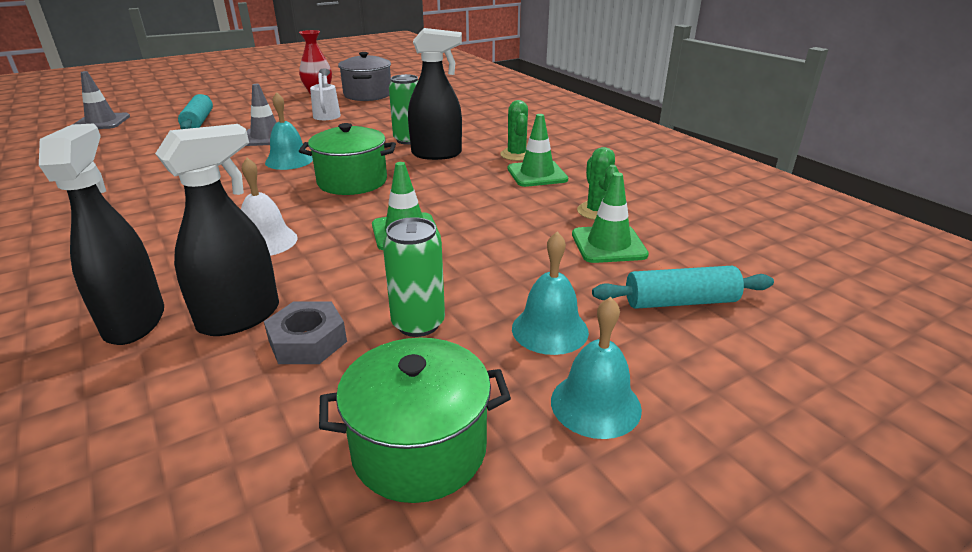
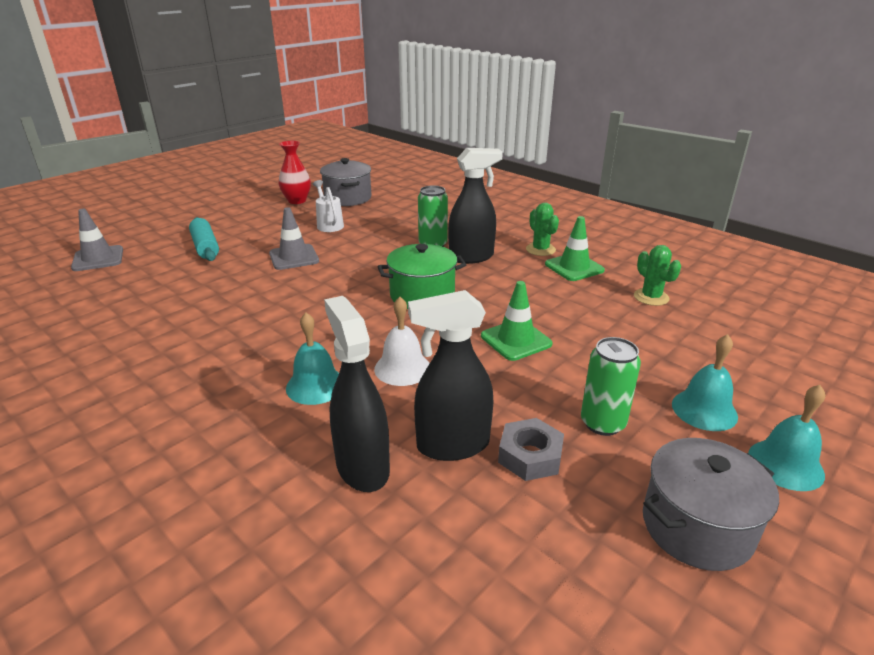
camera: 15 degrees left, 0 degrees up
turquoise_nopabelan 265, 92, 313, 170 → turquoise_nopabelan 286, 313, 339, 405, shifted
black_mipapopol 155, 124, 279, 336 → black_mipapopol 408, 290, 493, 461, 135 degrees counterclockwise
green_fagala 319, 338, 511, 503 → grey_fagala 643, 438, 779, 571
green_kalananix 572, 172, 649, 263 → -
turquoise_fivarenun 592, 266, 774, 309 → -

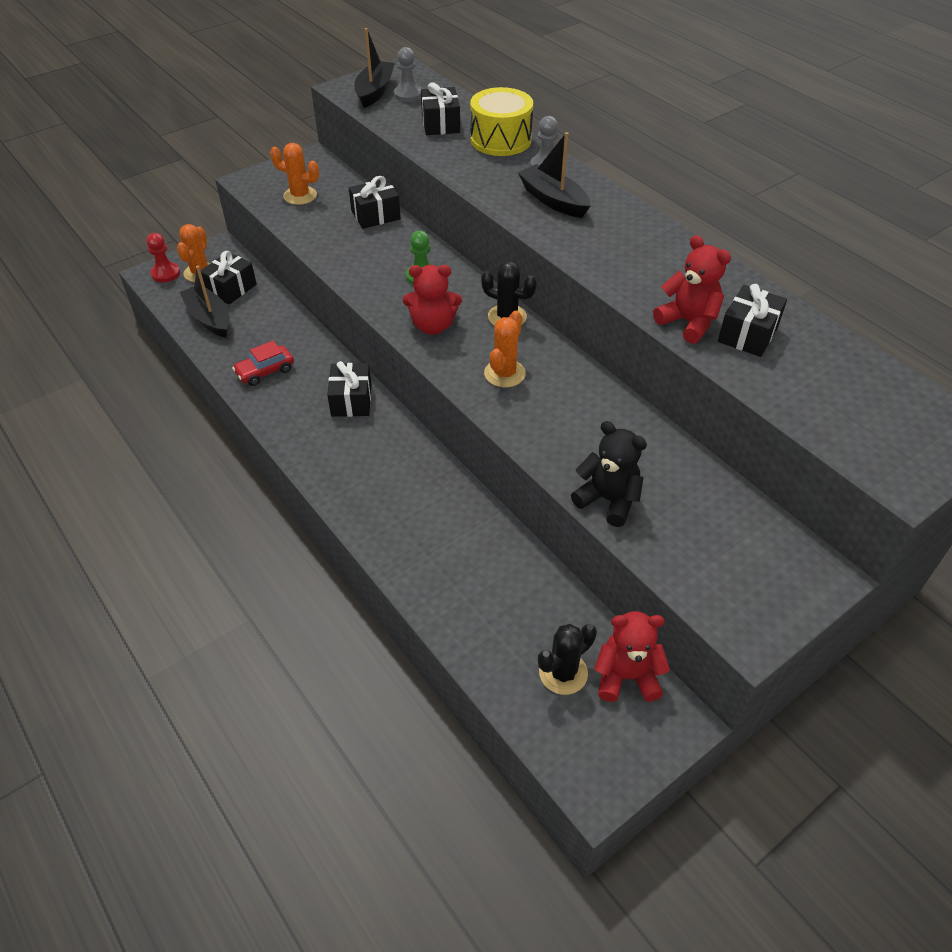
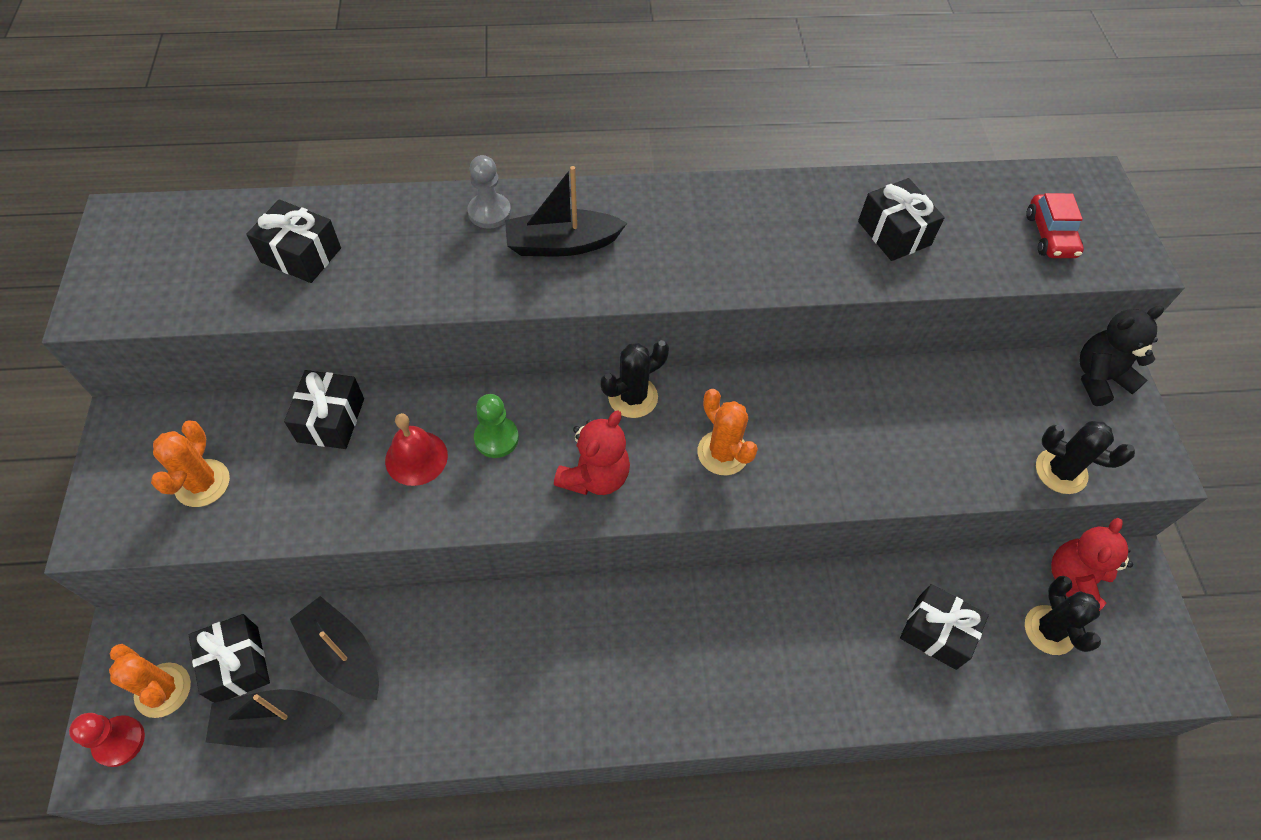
camera: 60 degrees left, 10 degrees up
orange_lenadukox 270, 143, 319, 205 → orange_lenadukox 151, 421, 230, 507, 45 degrees counterclockwise
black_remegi 354, 28, 395, 108 → black_remegi 290, 596, 379, 700, shifted
- → red_nopabelan 385, 413, 448, 486
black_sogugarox 327, 361, 371, 417 → black_sogugarox 900, 584, 989, 670, shifted
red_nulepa 232, 341, 294, 386 → red_nulepa 1026, 193, 1084, 258, shifted
- → black_lenadukox 1036, 421, 1135, 494
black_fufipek 571, 421, 647, 527 → black_fufipek 1080, 306, 1164, 406, shifted
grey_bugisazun 394, 47, 421, 102 → -
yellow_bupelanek 470, 87, 533, 156 → -
red_fufipek 653, 235, 731, 344 → -

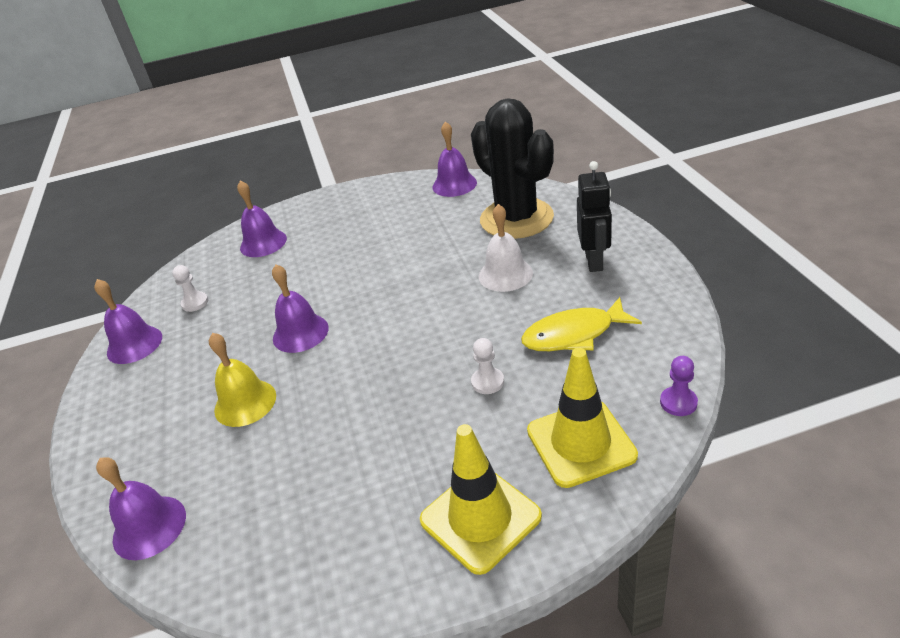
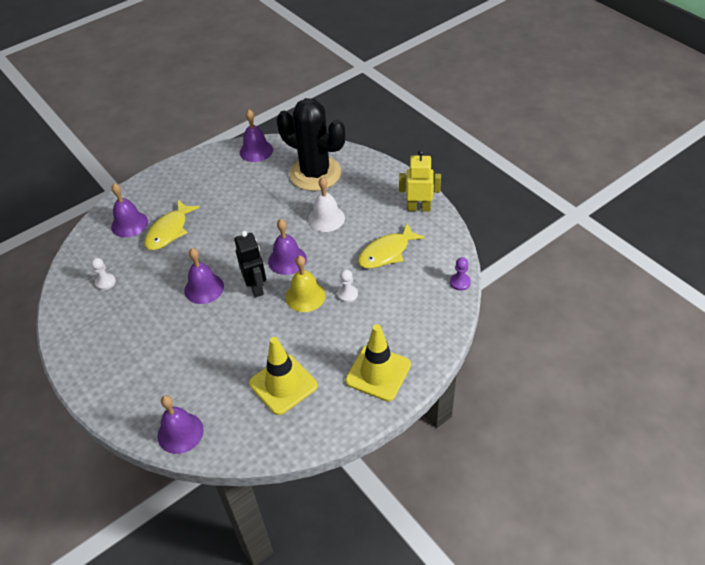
camera: 25 degrees left, 10 degrees up
- → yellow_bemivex 144, 200, 200, 250
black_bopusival 577, 161, 612, 272 → black_bopusival 234, 231, 266, 297, shifted
yellow_kalananix 527, 348, 638, 488 → yellow_kalananix 249, 337, 318, 415, shifted
purple_nopabelan 94, 279, 162, 364 → purple_nopabelan 268, 219, 307, 275, shifted
yellow_nopabelan 209, 333, 276, 427 → yellow_nopabelan 285, 256, 326, 312, shifted
- → yellow_bopusival 399, 150, 441, 212

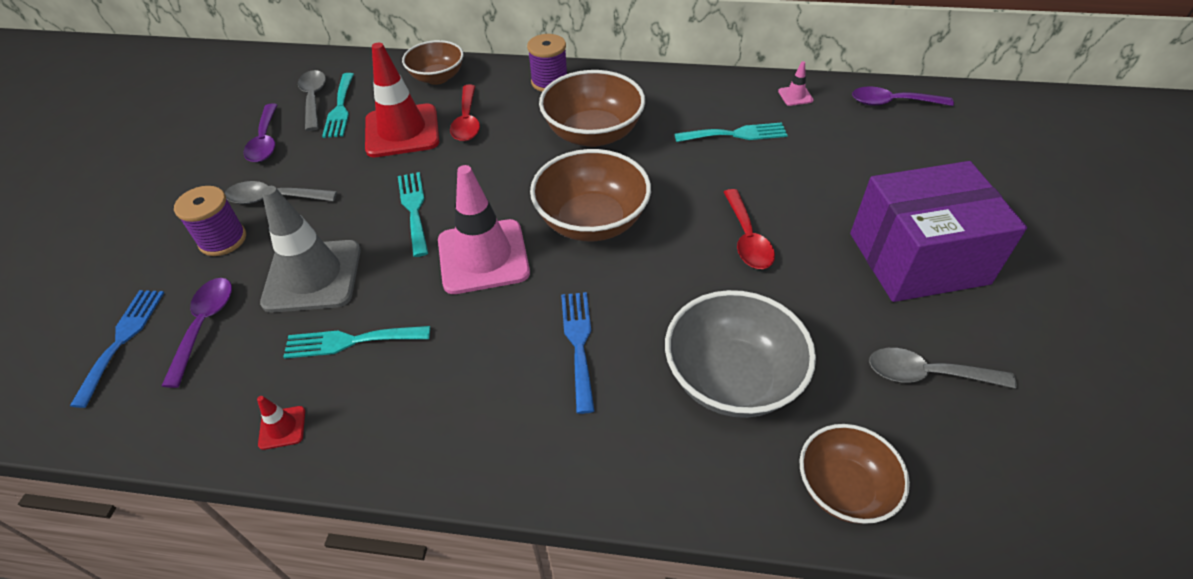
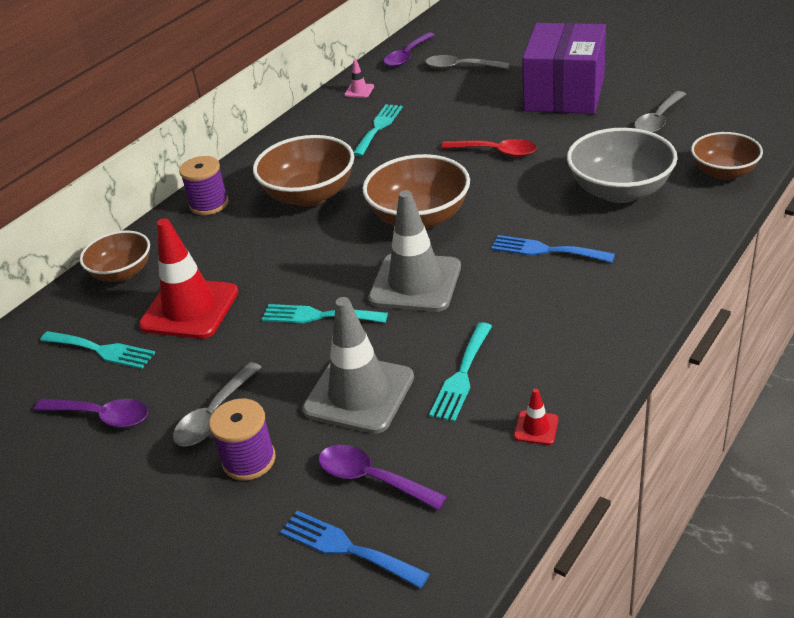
camera: 60 degrees left, 10 degrees down
pink_kalananix 438, 165, 530, 294 → grey_kalananix 368, 190, 461, 312
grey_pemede 298, 70, 326, 131 → grey_pemede 425, 55, 510, 69, shifted
red_pemede 450, 84, 480, 141 → -

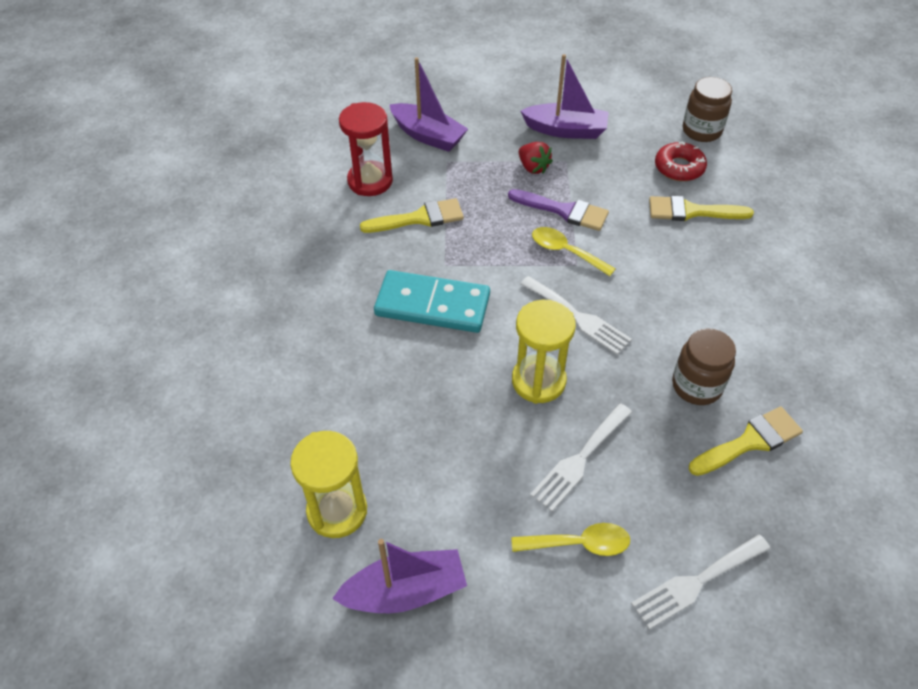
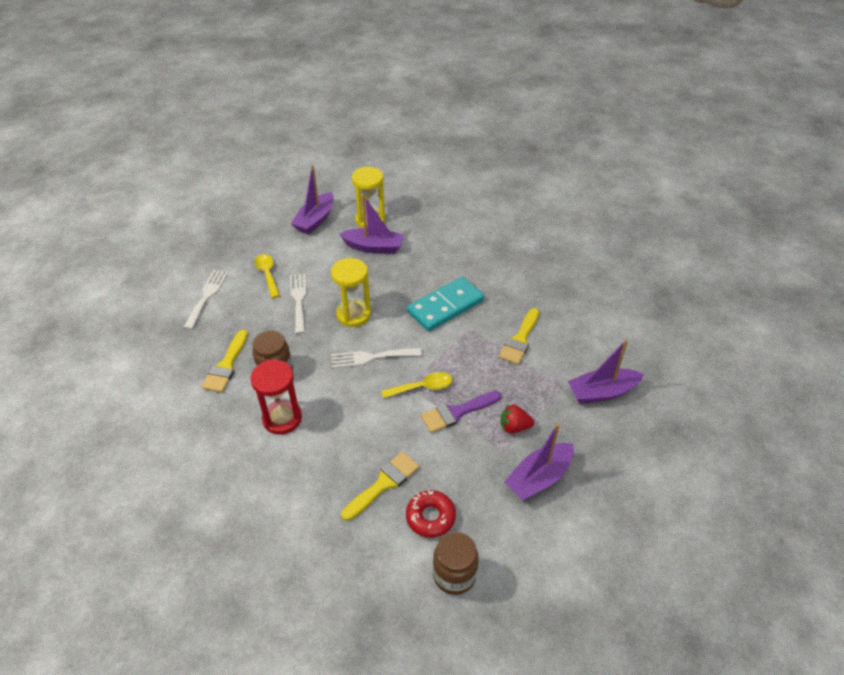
camera: 130 degrees right, 5 degrees down
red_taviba 339, 102, 393, 196 → red_taviba 250, 360, 302, 435, shifted
yellow_pemede 511, 523, 630, 556 → yellow_pemede 254, 254, 280, 298, 120 degrees clockwise
- → purple_remegi 339, 195, 404, 254

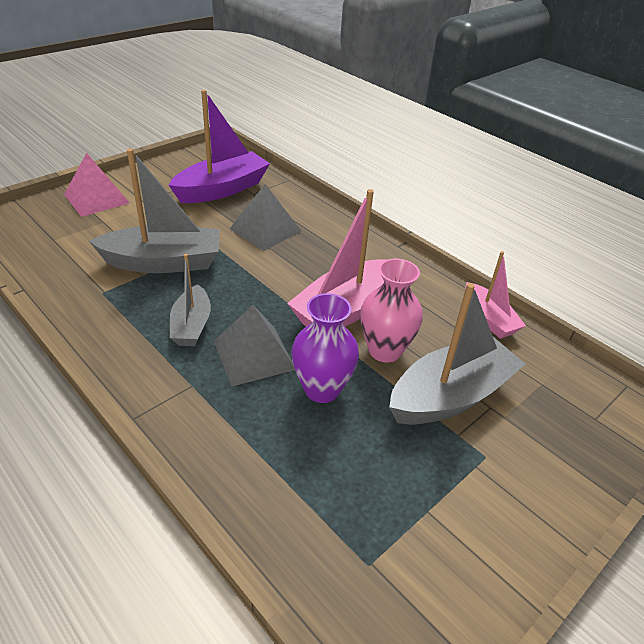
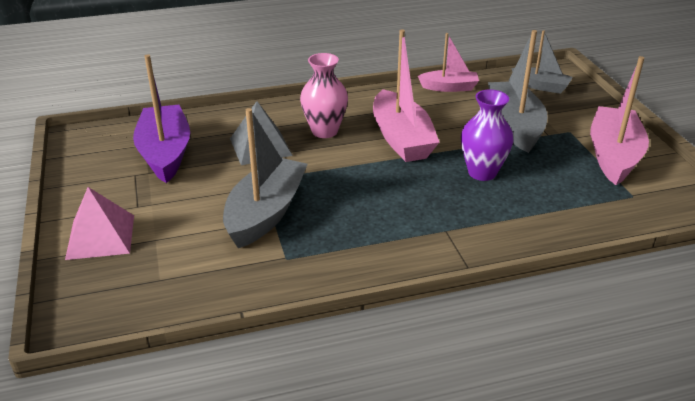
camera: 60 degrees left, 5 degrees down
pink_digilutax 360, 258, 423, 363 → pink_digilutax 300, 53, 348, 138, shifted
grey_remegi 170, 254, 211, 346 → grey_remegi 511, 30, 573, 94, shifted
- → pink_remegi 590, 56, 649, 185
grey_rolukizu 214, 305, 295, 386 → -

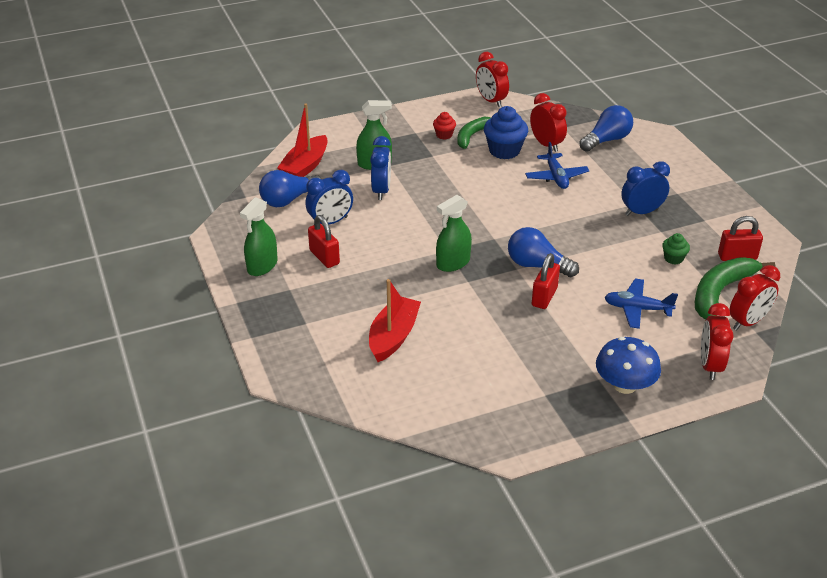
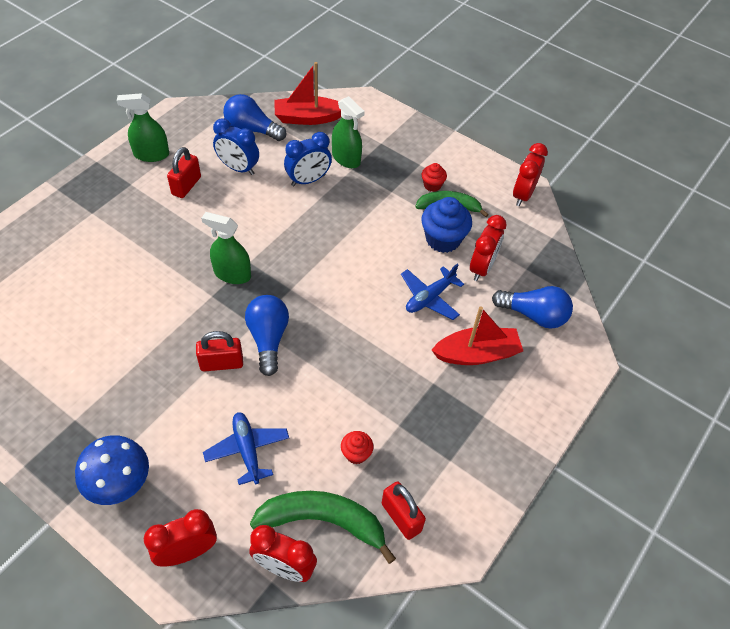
camera: 55 degrees right, 15 degrees up
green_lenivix 662, 233, 690, 265 → red_lenivix 341, 431, 374, 464
red_remegi 369, 279, 421, 362 → red_remegi 432, 306, 523, 365, shifted
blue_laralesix 621, 161, 670, 216 → -

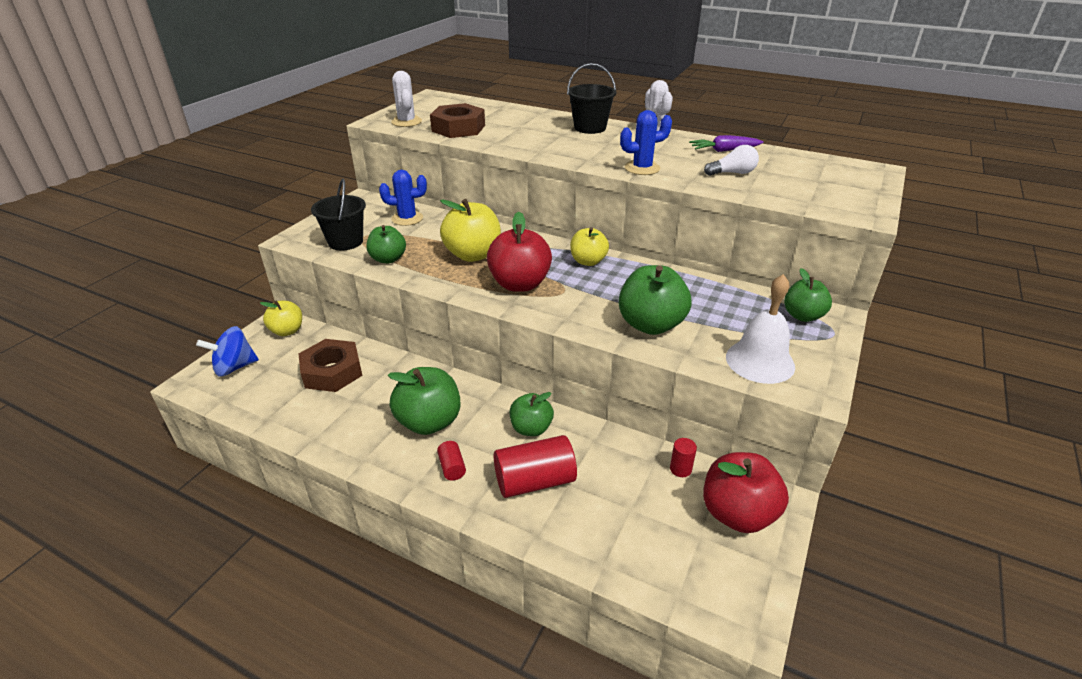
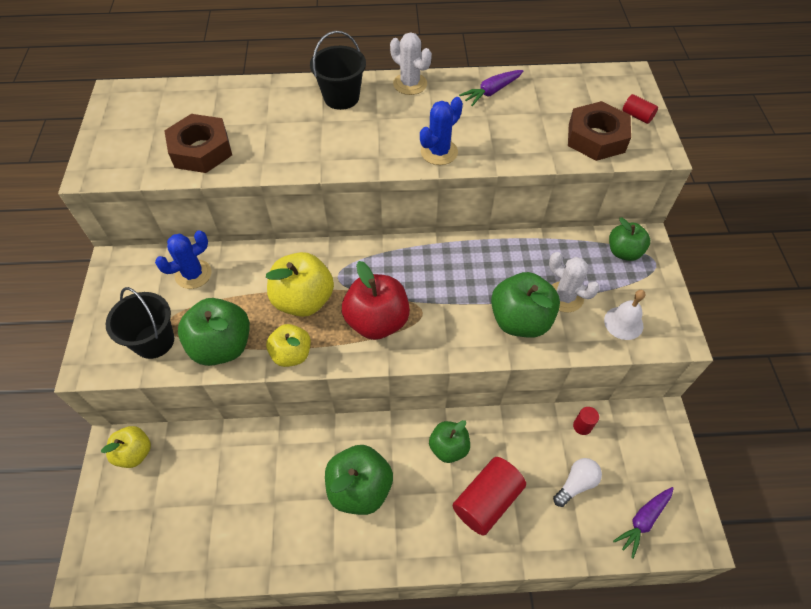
camera: 30 degrees left, 20 degrees up
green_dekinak 366, 225, 406, 263 → green_dekinak 178, 298, 250, 366, x1.57
yellow_dekinak 570, 227, 609, 266 → yellow_dekinak 266, 324, 311, 367, shifted
white_lenadukox 391, 71, 422, 127 → white_lenadukox 549, 252, 600, 312, shifted
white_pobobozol 704, 145, 759, 176 → white_pobobozol 553, 458, 602, 507, shifted
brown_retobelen 299, 339, 362, 392 → brown_retobelen 568, 101, 631, 161, shifted
white_nopabelan 726, 274, 795, 384 → white_nopabelan 604, 290, 645, 340, x0.66
- → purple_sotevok 613, 487, 674, 559
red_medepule 437, 441, 466, 481 → red_medepule 622, 94, 658, 124, shifted
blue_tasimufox 196, 326, 259, 377 → -
red_dekinak 703, 452, 789, 533 → -

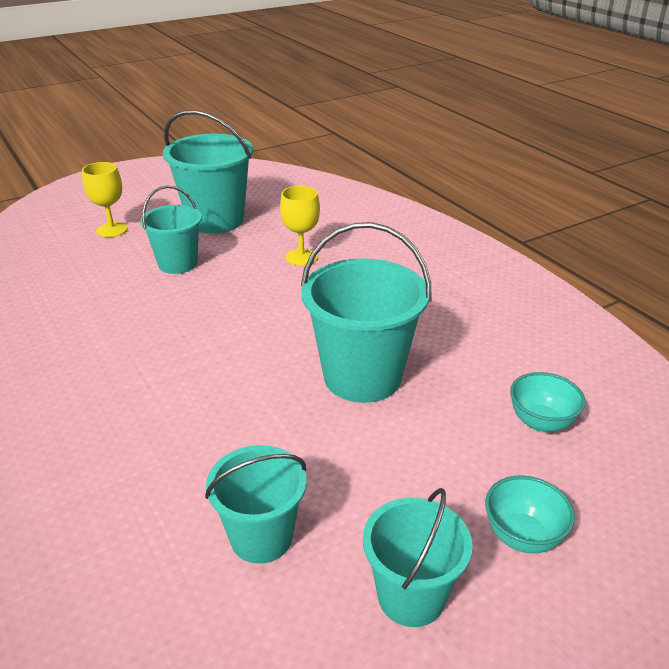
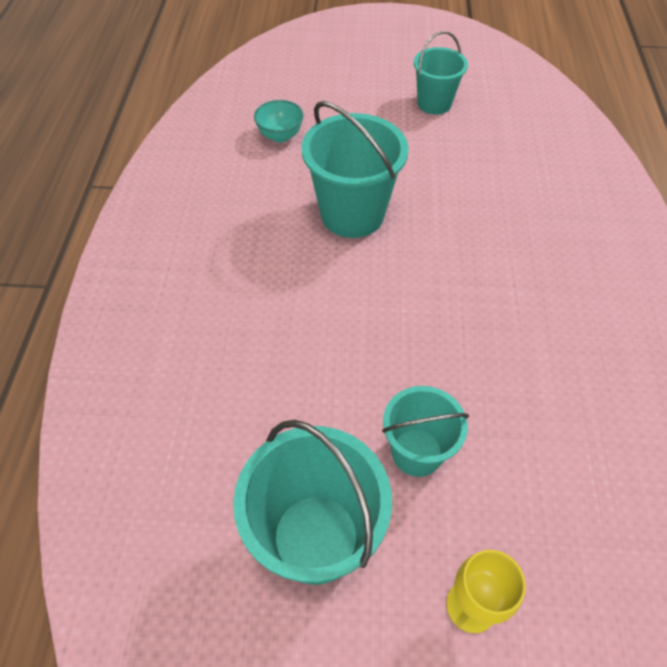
camera: 145 degrees left, 20 degrees up
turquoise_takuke 205, 445, 307, 564 → -
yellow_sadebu 280, 186, 320, 266 → -
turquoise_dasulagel 485, 475, 575, 553 → -

